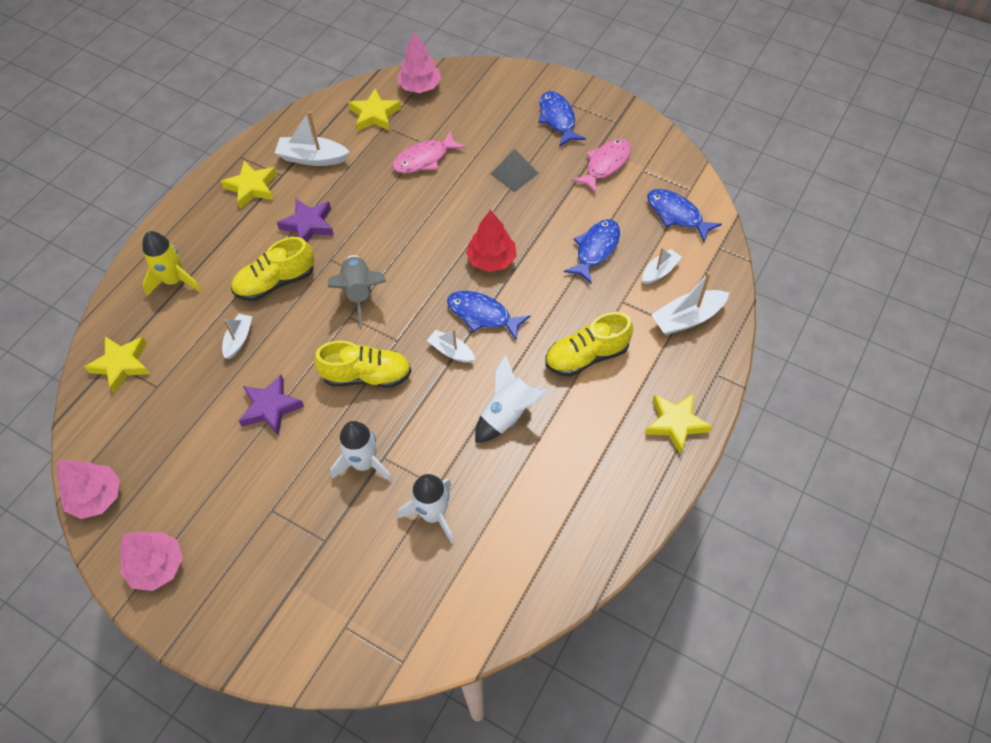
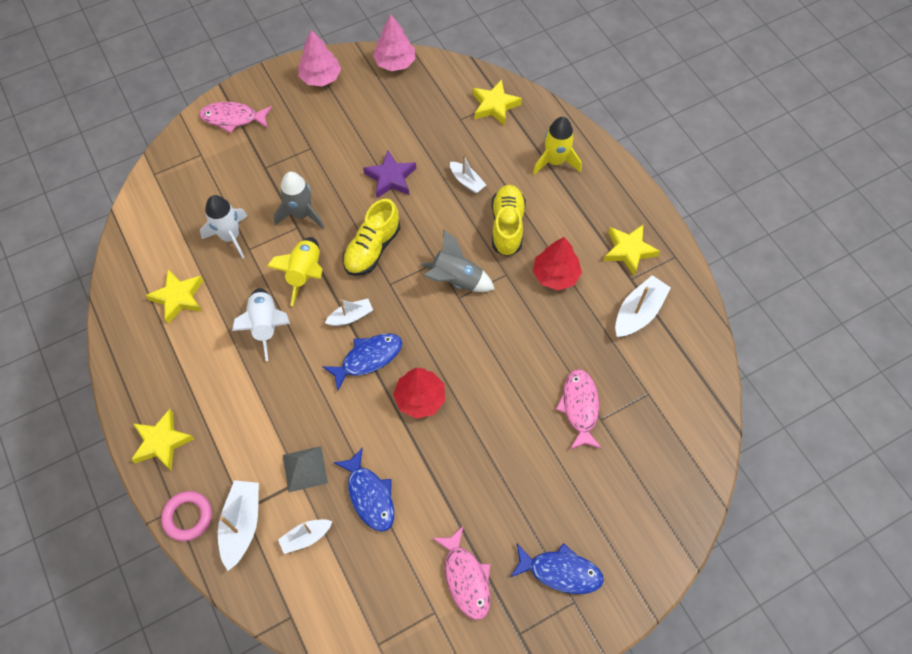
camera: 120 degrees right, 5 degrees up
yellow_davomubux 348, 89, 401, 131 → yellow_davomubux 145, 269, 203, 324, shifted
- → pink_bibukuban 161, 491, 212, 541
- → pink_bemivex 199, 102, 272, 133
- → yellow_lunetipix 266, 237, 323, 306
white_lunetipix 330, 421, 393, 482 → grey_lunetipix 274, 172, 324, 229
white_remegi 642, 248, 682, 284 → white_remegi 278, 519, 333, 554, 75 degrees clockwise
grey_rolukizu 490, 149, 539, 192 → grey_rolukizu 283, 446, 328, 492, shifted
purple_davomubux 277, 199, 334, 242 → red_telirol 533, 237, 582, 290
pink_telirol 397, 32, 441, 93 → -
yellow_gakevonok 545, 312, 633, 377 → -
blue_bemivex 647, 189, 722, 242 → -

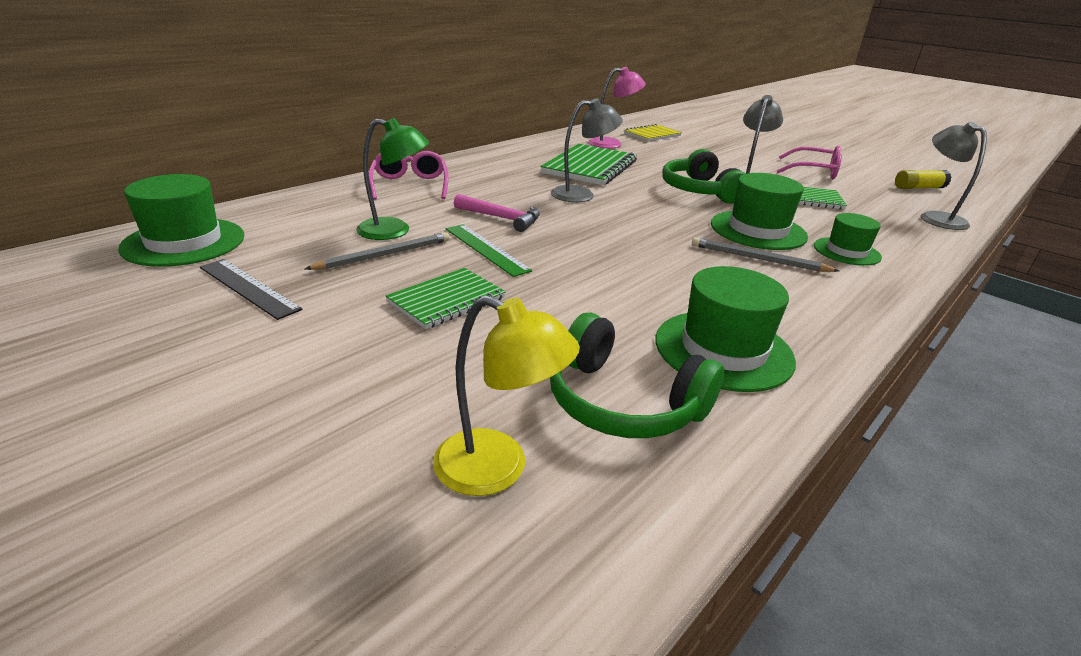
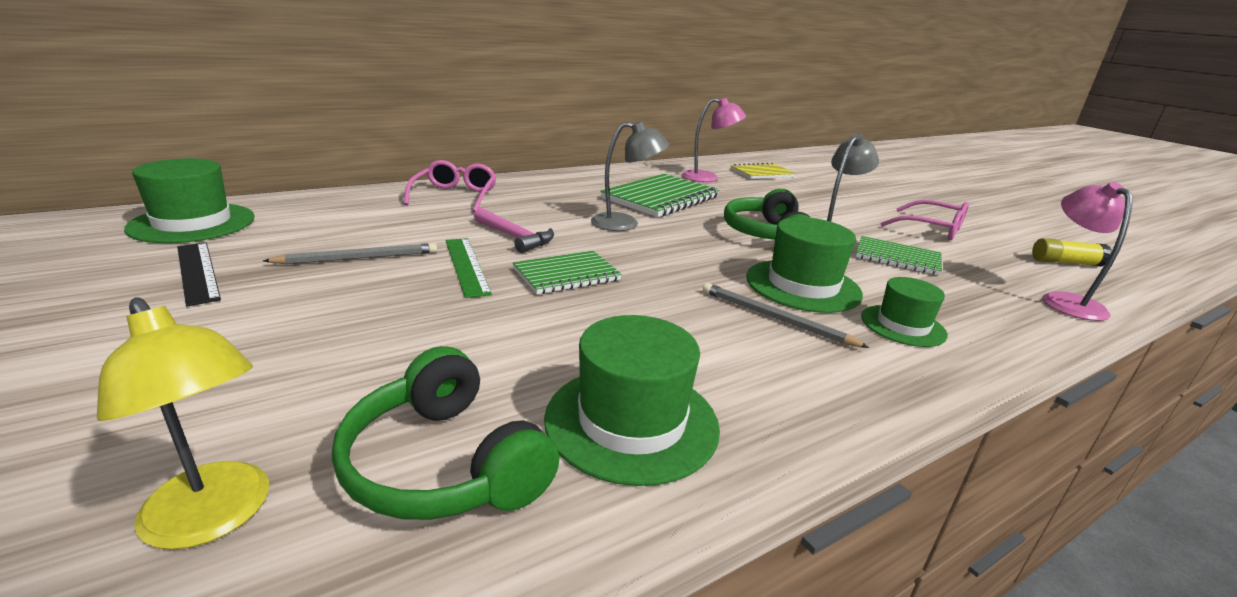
camera: 15 degrees right, 5 degrees down
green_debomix 386, 268, 506, 329 → green_debomix 513, 251, 622, 294, shifted
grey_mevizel 921, 122, 987, 230 → pink_mevizel 1043, 182, 1133, 321
green_mevizel 356, 118, 429, 240 → -

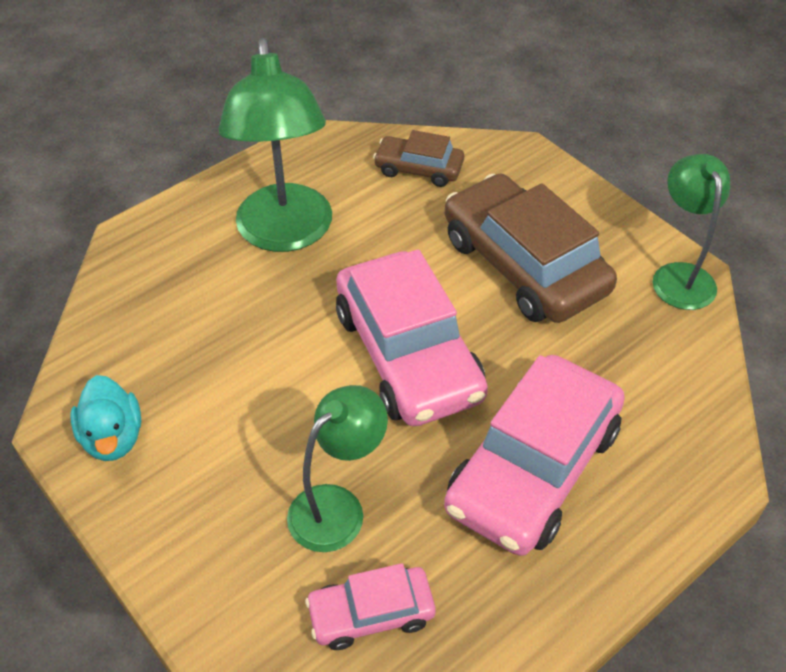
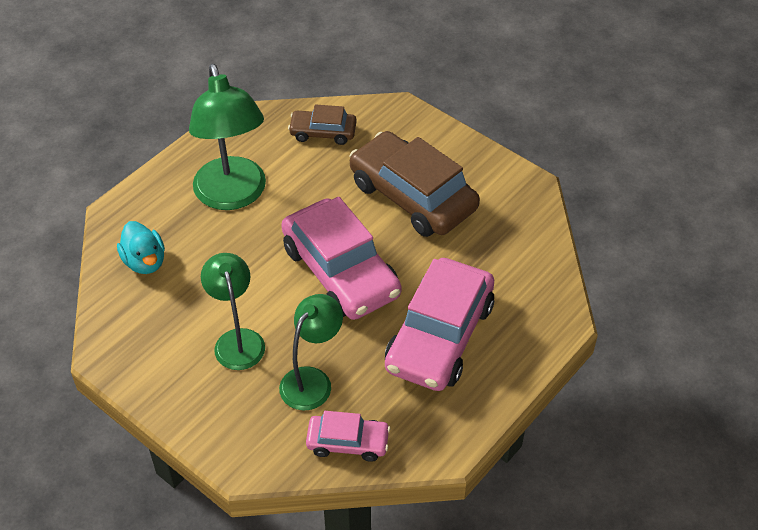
camera: 10 degrees left, 0 degrees up
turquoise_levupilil 70, 375, 141, 461 → turquoise_levupilil 117, 221, 165, 274, shifted
green_mevizel 653, 154, 730, 310 → green_mevizel 201, 253, 265, 370, shifted
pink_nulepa 305, 563, 436, 650 → pink_nulepa 306, 411, 390, 462, 150 degrees counterclockwise

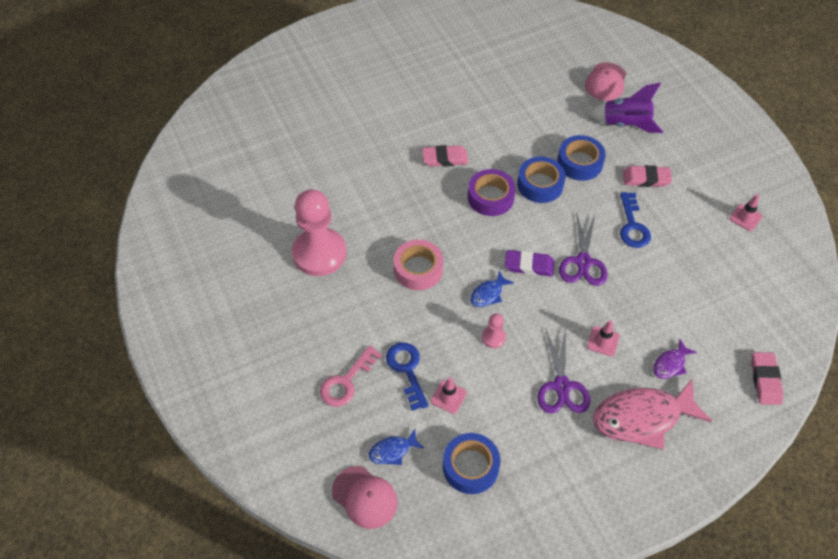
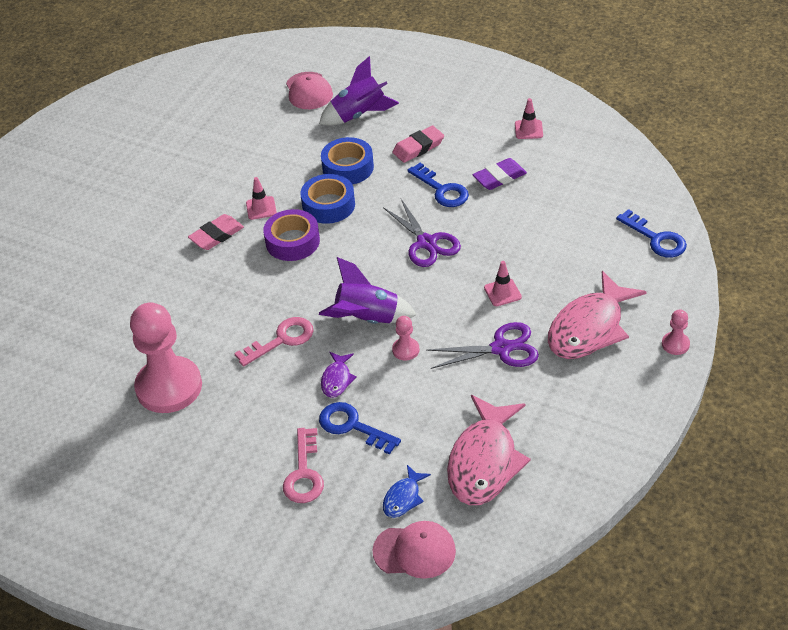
camera: 35 degrees left, 10 degrees down
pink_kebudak 394, 240, 443, 290 → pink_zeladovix 234, 317, 314, 367
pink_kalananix 431, 377, 467, 414 → pink_kalananix 246, 177, 277, 220, shifted
blue_bemivex 470, 271, 514, 307 → purple_lunetipix 319, 257, 417, 324
purple_bemivex 653, 339, 697, 379 → purple_bemivex 321, 352, 357, 398, shifted
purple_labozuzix 537, 327, 590, 413 → purple_labozuzix 426, 322, 539, 369, 60 degrees counterclockwise
blue_kebudak 443, 433, 500, 494 → pink_bemivex 447, 395, 531, 505
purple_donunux 505, 250, 554, 276 → purple_donunux 472, 158, 527, 190, shifted
pink_donunux 751, 352, 784, 405 → blue_zeladovix 616, 209, 687, 258
- → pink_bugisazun 662, 309, 690, 355

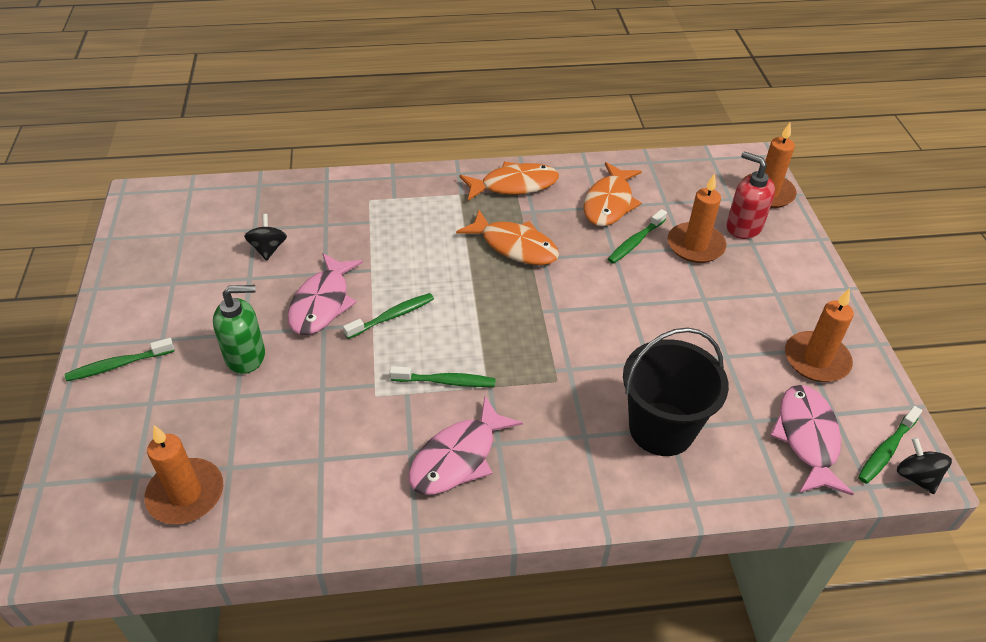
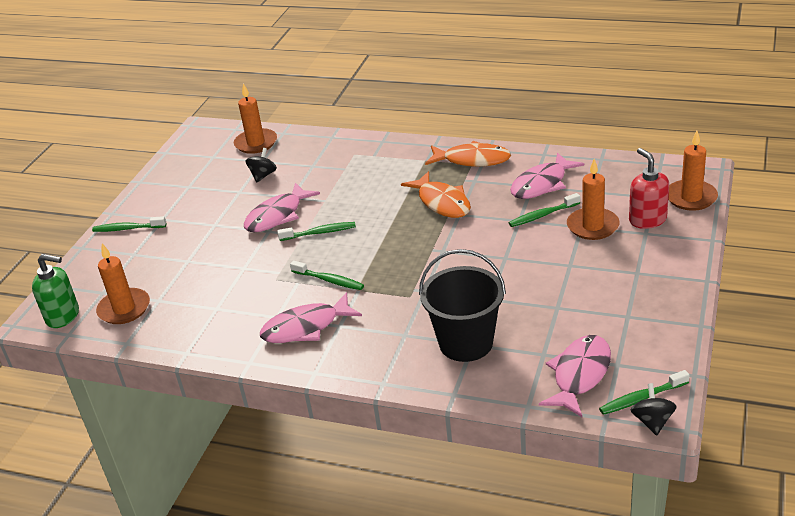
camera: 30 degrees right, 10 degrees down
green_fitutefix 213, 285, 265, 374 → green_fitutefix 32, 254, 79, 328, shifted
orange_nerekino 785, 288, 854, 382 → orange_nerekino 234, 83, 277, 154, shifted
orange_bemivex 584, 162, 642, 226 → pink_bemivex 510, 152, 584, 199

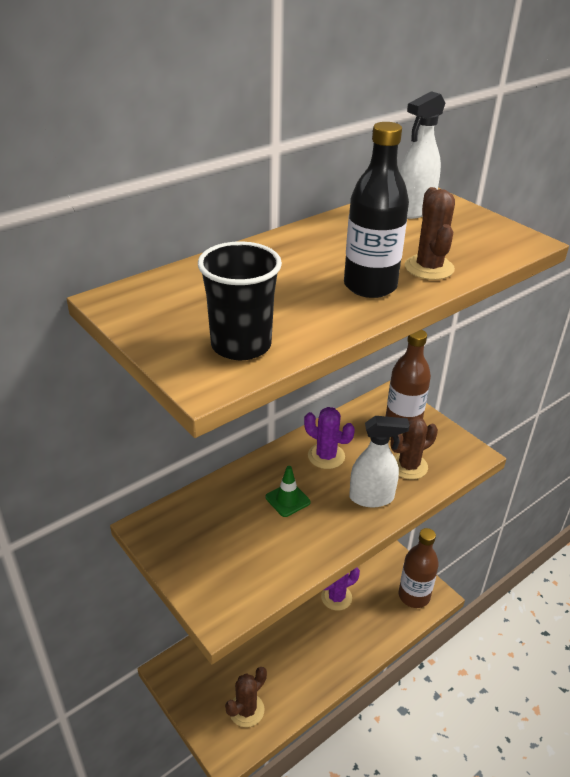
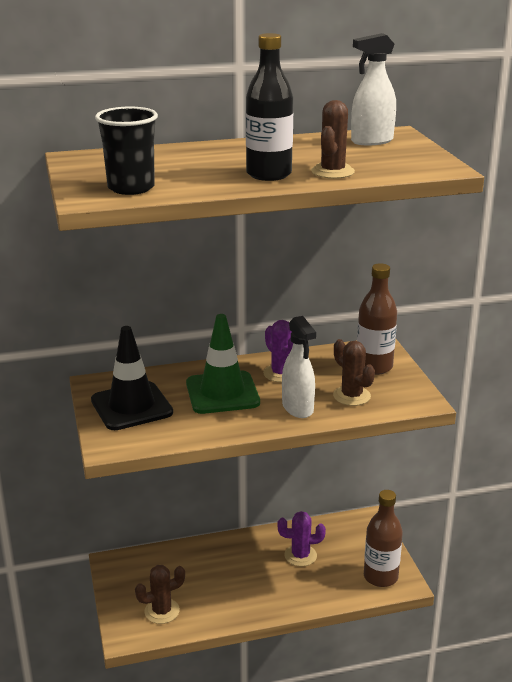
camera: 25 degrees right, 10 degrees down
- → black_kalananix 91, 326, 173, 430
green_kalananix 266, 466, 310, 517 → green_kalananix 186, 314, 260, 414, x2.03
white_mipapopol 349, 416, 410, 507 → white_mipapopol 282, 316, 316, 418, 45 degrees clockwise
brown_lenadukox 391, 417, 438, 480 → brown_lenadukox 333, 339, 375, 406, 60 degrees clockwise

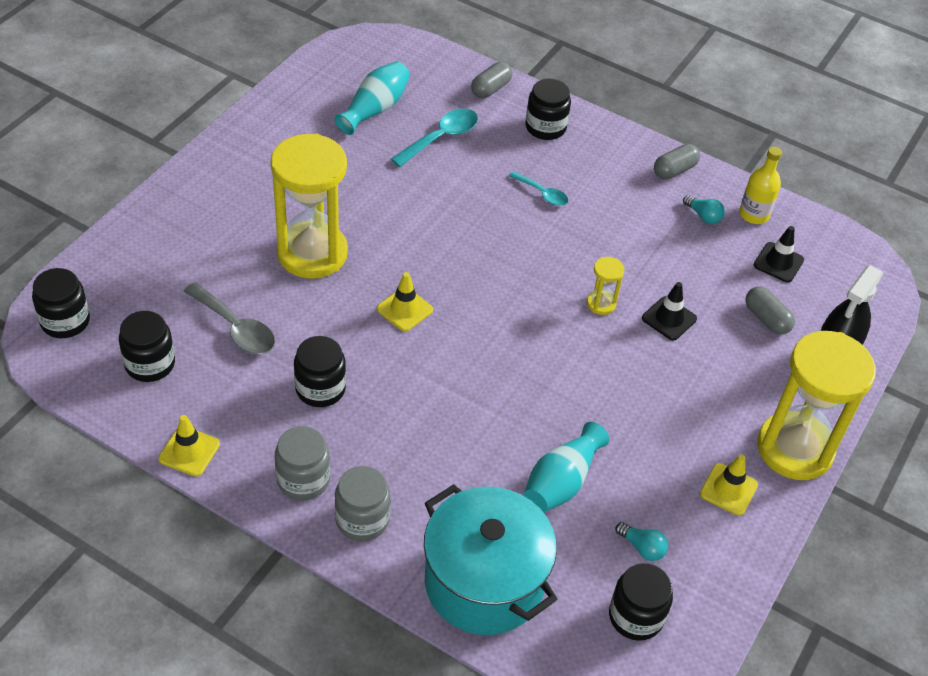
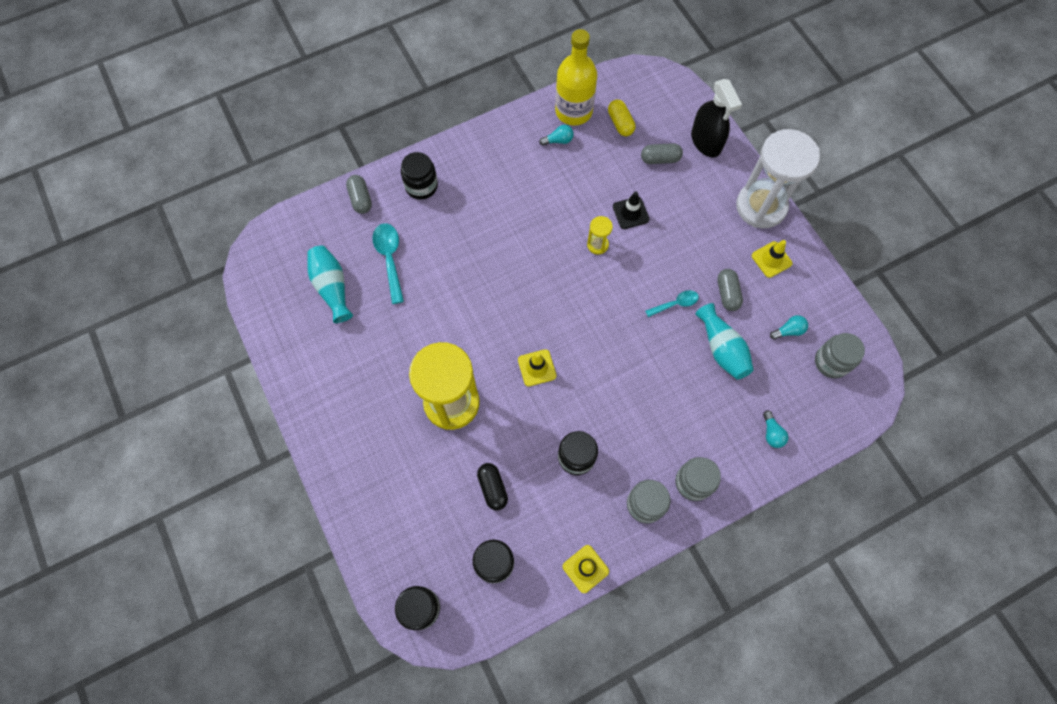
camera: 55 degrees left, 20 degrees up
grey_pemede 184, 282, 275, 354 → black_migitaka 477, 463, 508, 511
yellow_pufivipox 739, 147, 782, 224 → yellow_pufivipox 555, 29, 597, 125, x1.66
black_kalananix 754, 226, 804, 282 → yellow_migitaka 608, 100, 636, 136
turquoise_pemede 509, 171, 568, 206 → turquoise_pemede 645, 290, 699, 317, shifted
grey_migitaka 654, 144, 700, 179 → grey_migitaka 717, 269, 743, 311, shifted
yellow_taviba 757, 331, 876, 480 → white_taviba 736, 129, 820, 228
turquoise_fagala 424, 484, 558, 635 → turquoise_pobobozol 763, 411, 788, 448
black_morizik 609, 563, 673, 641 → grey_morizik 815, 333, 865, 378

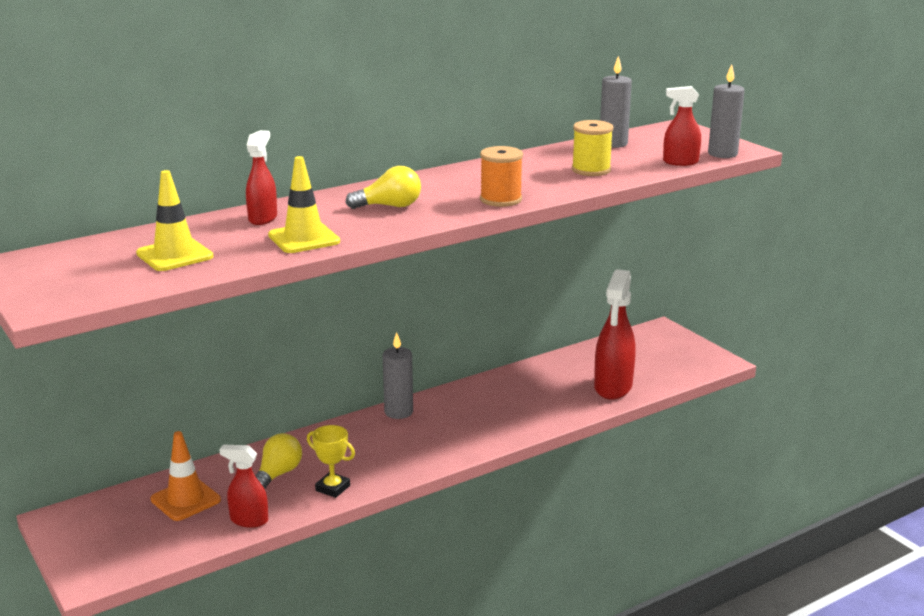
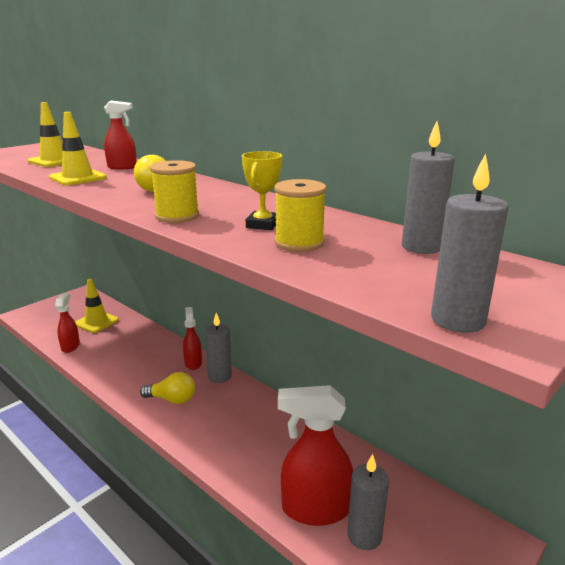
camera: 75 degrees right, 0 degrees up
orange_kalananix 151, 431, 221, 521 → yellow_kalananix 75, 279, 119, 333
yellow_pobobozol 255, 433, 302, 489 → yellow_pobobozol 140, 372, 195, 404, shifted
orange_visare 480, 146, 523, 207 → yellow_visare 150, 160, 199, 223
red_mipapopol 663, 86, 701, 166 → red_mipapopol 183, 307, 202, 370, shifted
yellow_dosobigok 307, 425, 355, 498 → yellow_dosobigok 242, 151, 282, 230, shifted
- → grey_nerekino 347, 454, 389, 550

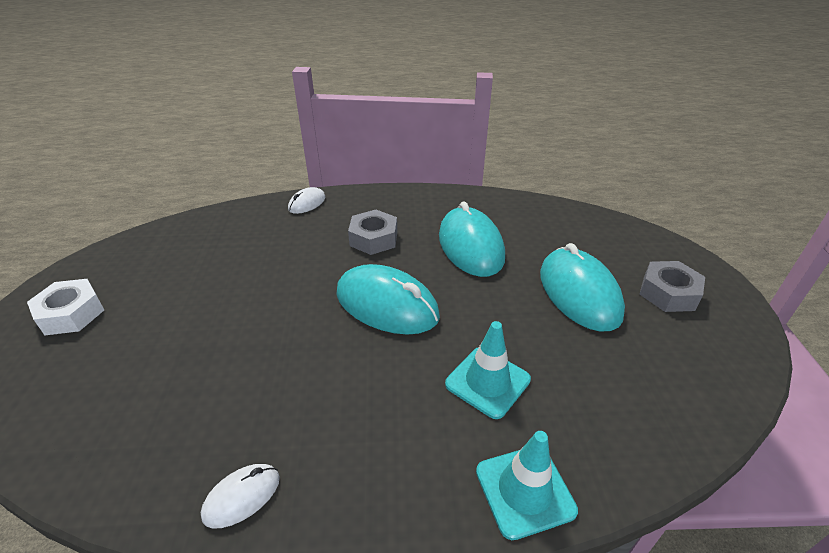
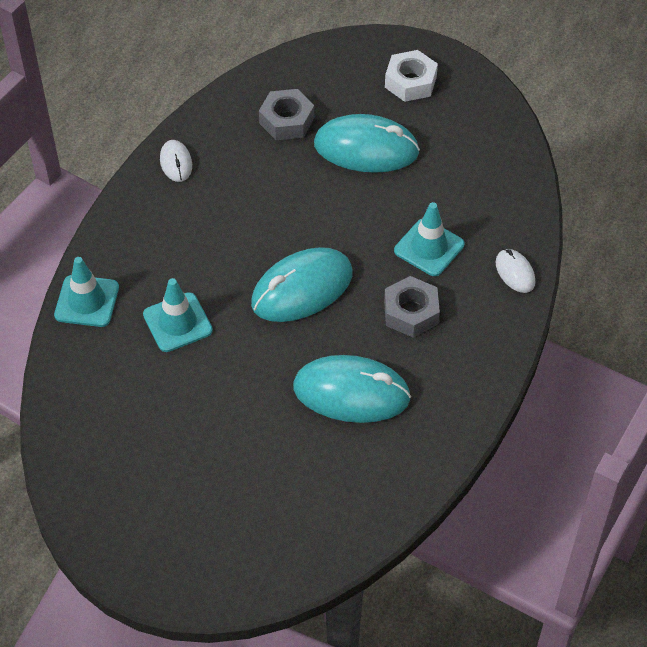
camera: 115 degrees right, 15 degrees up
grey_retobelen 640, 261, 705, 312 → grey_retobelen 259, 89, 314, 140, shifted
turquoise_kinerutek 540, 243, 625, 332 → turquoise_kinerutek 314, 114, 420, 173, shifted
- → turquoise_kalananix 394, 202, 464, 276

